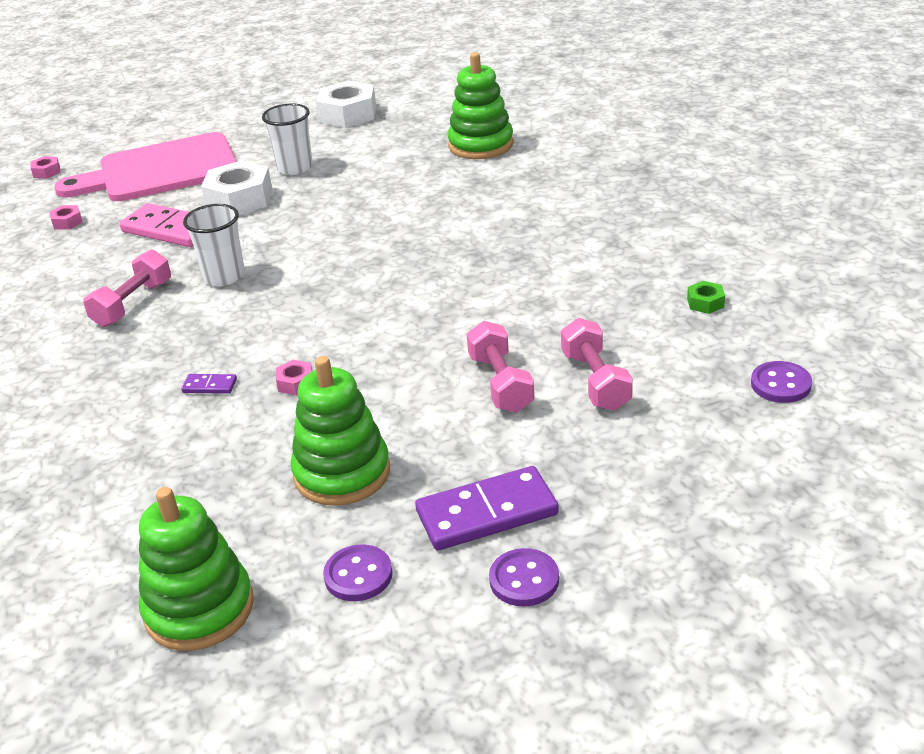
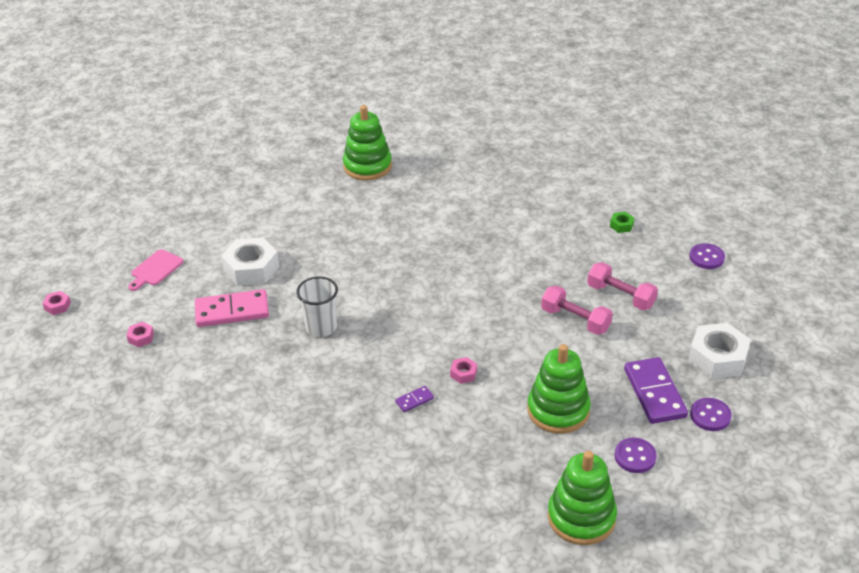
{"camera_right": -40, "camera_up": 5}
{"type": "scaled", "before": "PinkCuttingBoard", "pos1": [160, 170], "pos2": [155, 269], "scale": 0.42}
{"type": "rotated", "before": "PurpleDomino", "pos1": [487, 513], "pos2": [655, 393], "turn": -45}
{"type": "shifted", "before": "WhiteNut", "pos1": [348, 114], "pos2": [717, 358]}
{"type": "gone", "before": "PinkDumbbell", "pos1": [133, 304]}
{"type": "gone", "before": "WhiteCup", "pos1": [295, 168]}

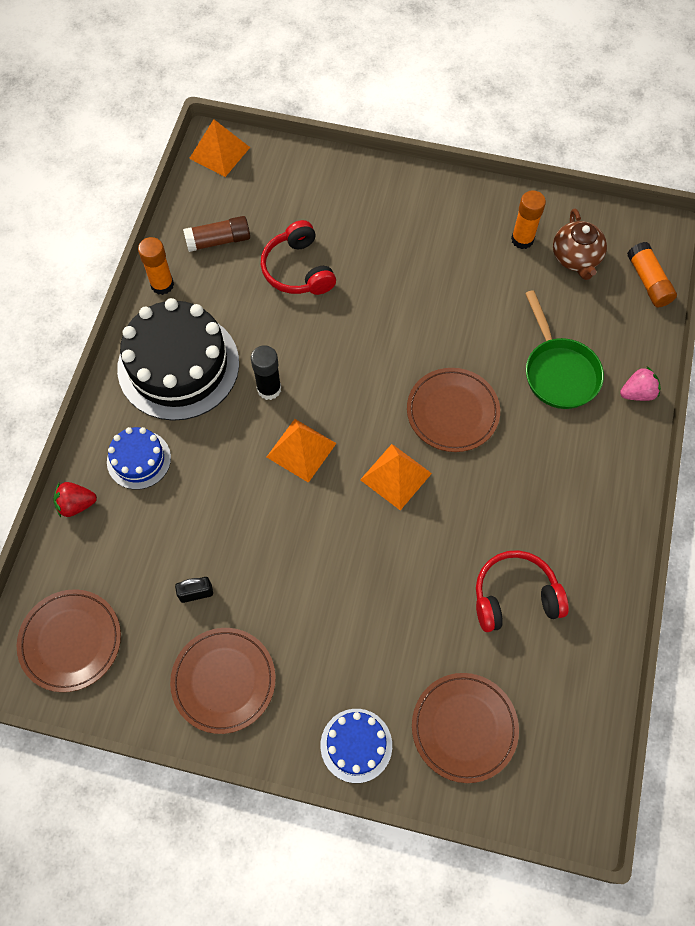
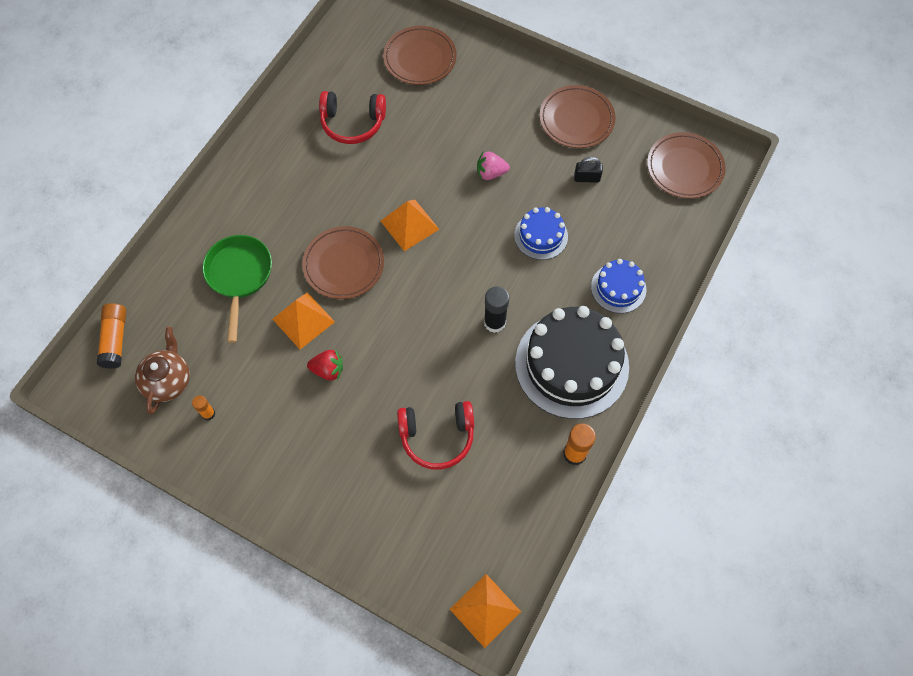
{"camera_right": -165, "camera_up": 0}
{"type": "scaled", "before": "OrangeGlueStick", "pos1": [522, 239], "pos2": [208, 413], "scale": 0.59}
{"type": "shifted", "before": "OrangePyramid", "pos1": [301, 450], "pos2": [303, 320]}
{"type": "shifted", "before": "RedStrawberry", "pos1": [76, 504], "pos2": [328, 370]}
{"type": "rotated", "before": "RedHeadphones", "pos1": [298, 270], "pos2": [437, 436], "turn": 90}
{"type": "shifted", "before": "PinkStrawberry", "pos1": [637, 393], "pos2": [491, 173]}
{"type": "shifted", "before": "BlueCake", "pos1": [356, 745], "pos2": [541, 236]}
{"type": "gone", "before": "BrownGlueStick", "pos1": [218, 241]}

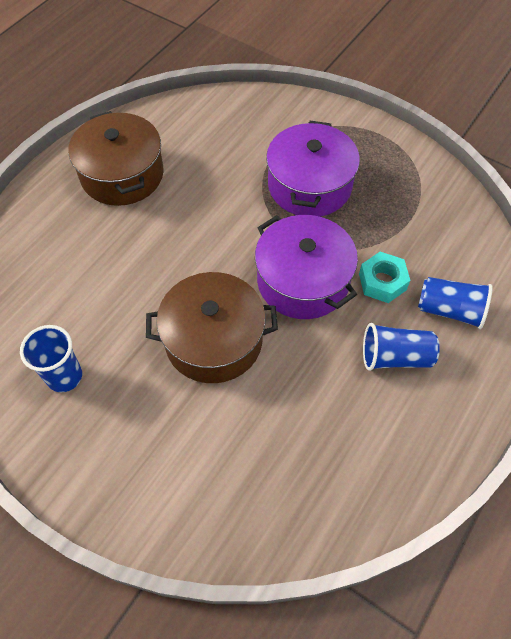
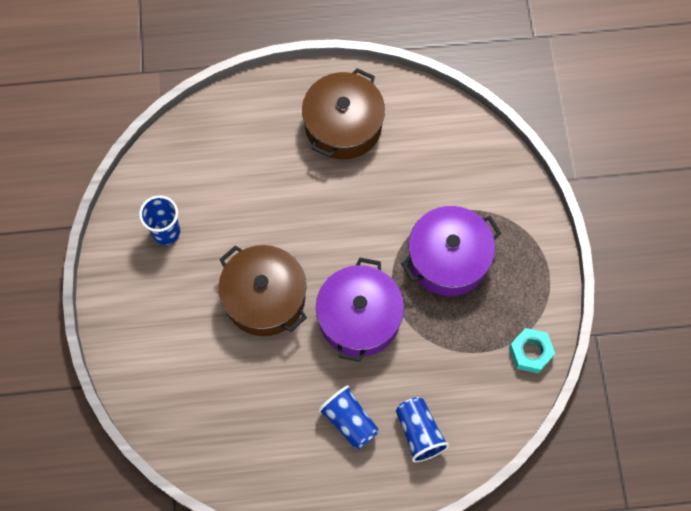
{"camera_right": 50, "camera_up": 10}
{"type": "shifted", "before": "TurquoiseNut", "pos1": [382, 282], "pos2": [530, 352]}

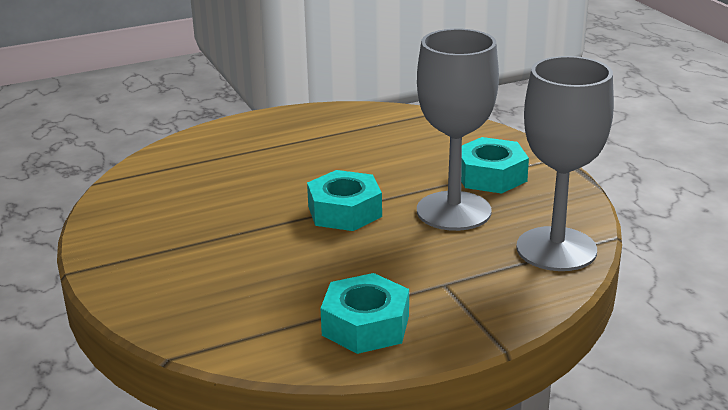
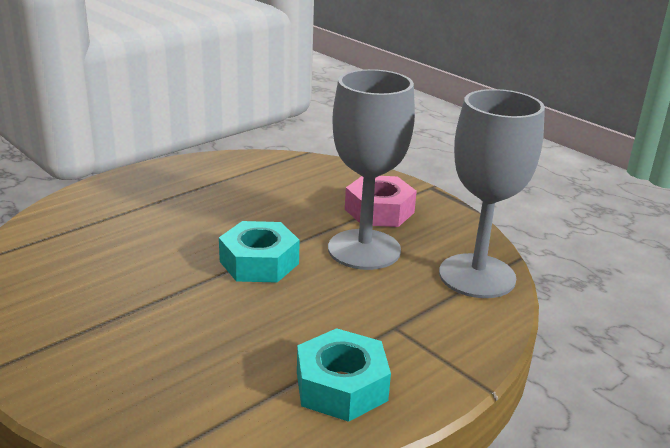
{"camera_right": -20, "camera_up": 0}
{"type": "repainted", "before": "TurquoiseNut", "after": "PinkNut", "pos1": [491, 176], "pos2": [379, 211]}

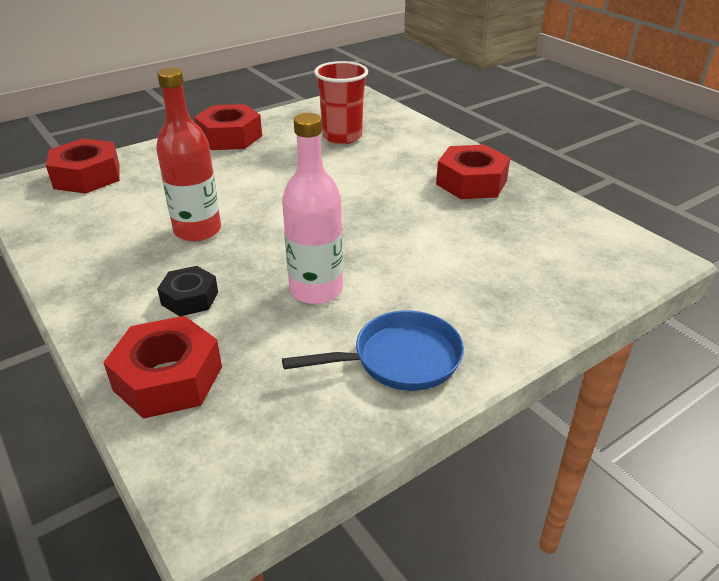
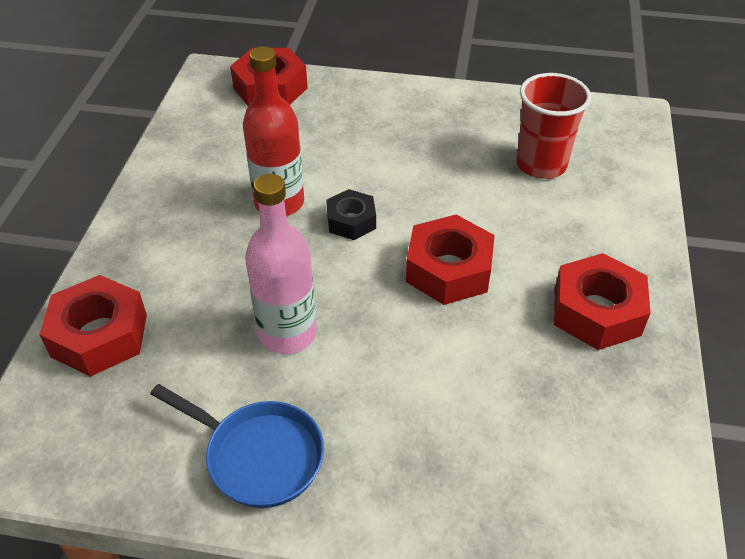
{"camera_right": 45, "camera_up": 10}
{"type": "shifted", "before": "BlackNut", "pos1": [190, 298], "pos2": [351, 221]}
{"type": "shifted", "before": "RedNut", "pos1": [230, 137], "pos2": [449, 270]}

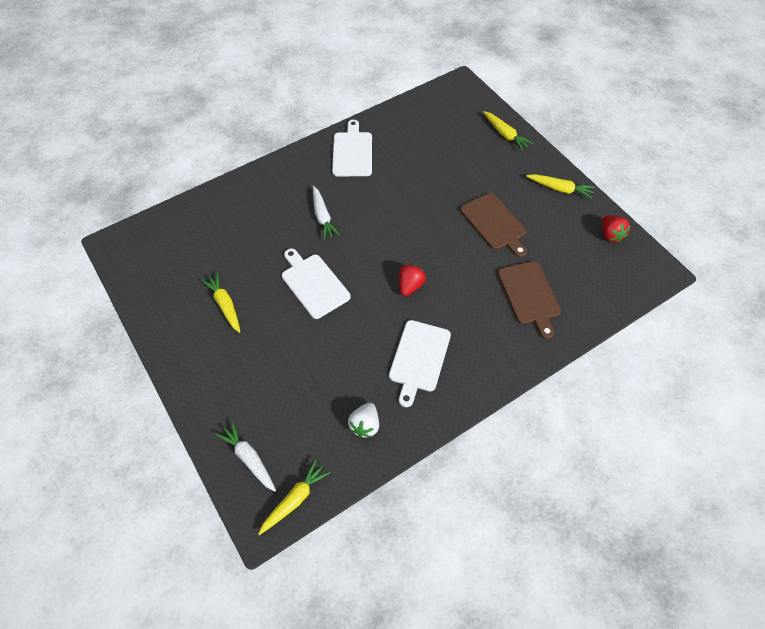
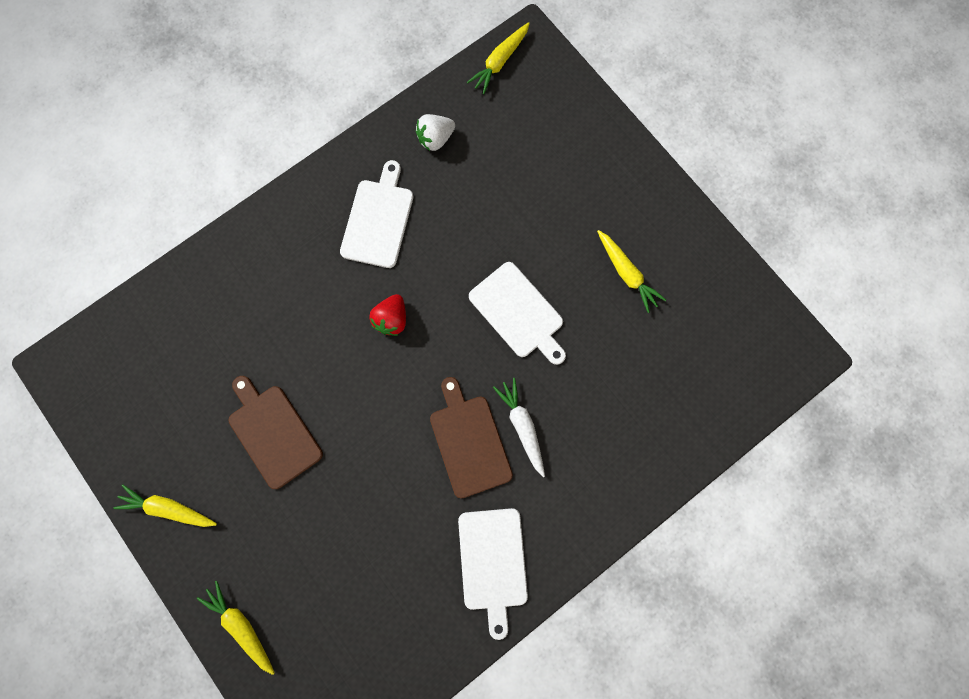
{"camera_right": 175, "camera_up": 20}
{"type": "rotated", "before": "WhiteStrawberry", "pos1": [365, 425], "pos2": [435, 139], "turn": -135}
{"type": "shifted", "before": "BrownCuttingBoard", "pos1": [529, 295], "pos2": [469, 441]}
{"type": "gone", "before": "WhiteCarrot", "pos1": [249, 458]}
{"type": "gone", "before": "RedStrawberry", "pos1": [610, 235]}

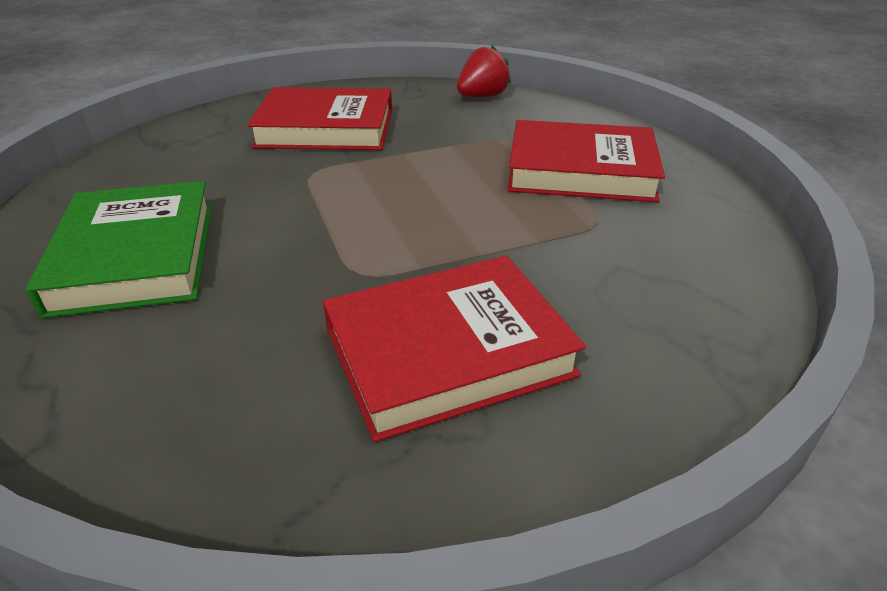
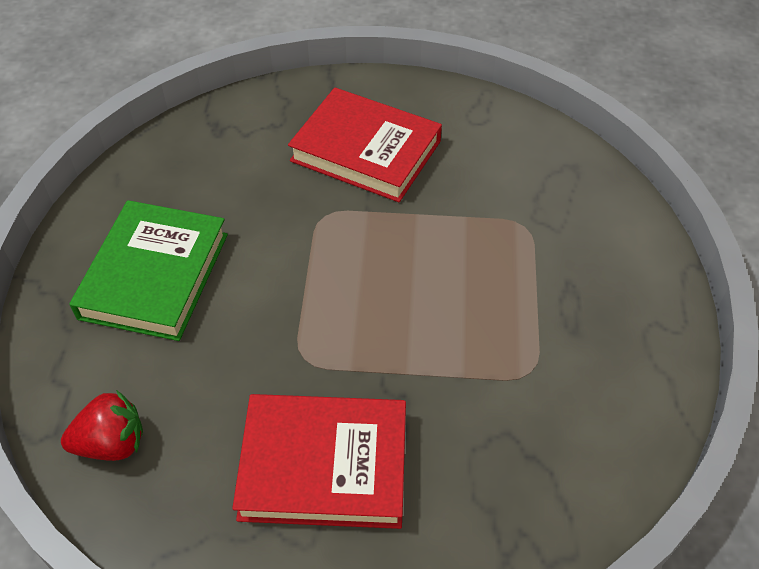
{"camera_right": 25, "camera_up": 15}
{"type": "shifted", "before": "RedStrawberry", "pos1": [482, 96], "pos2": [112, 443]}
{"type": "gone", "before": "RedBook", "pos1": [581, 170]}

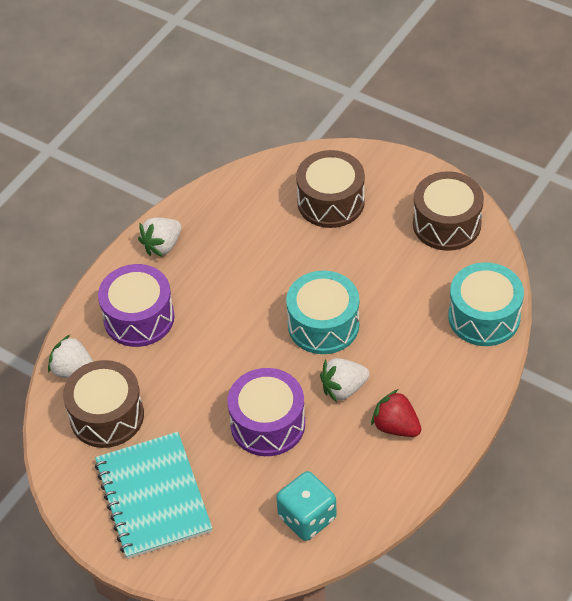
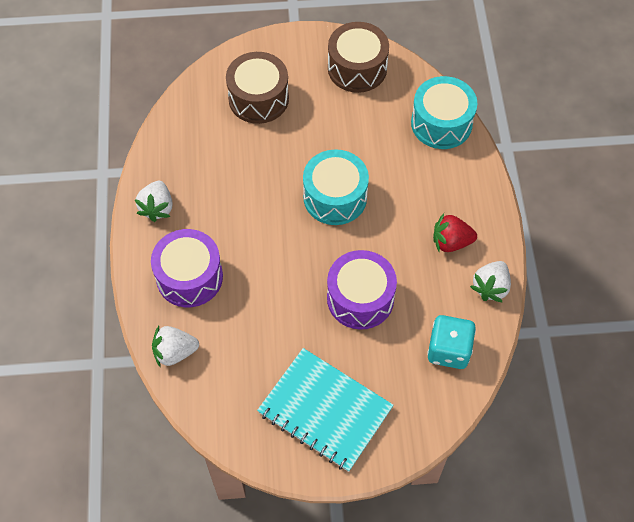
{"camera_right": -40, "camera_up": 10}
{"type": "shifted", "before": "WhiteStrawberry", "pos1": [343, 388], "pos2": [490, 287]}
{"type": "gone", "before": "BrownDrum", "pos1": [107, 416]}

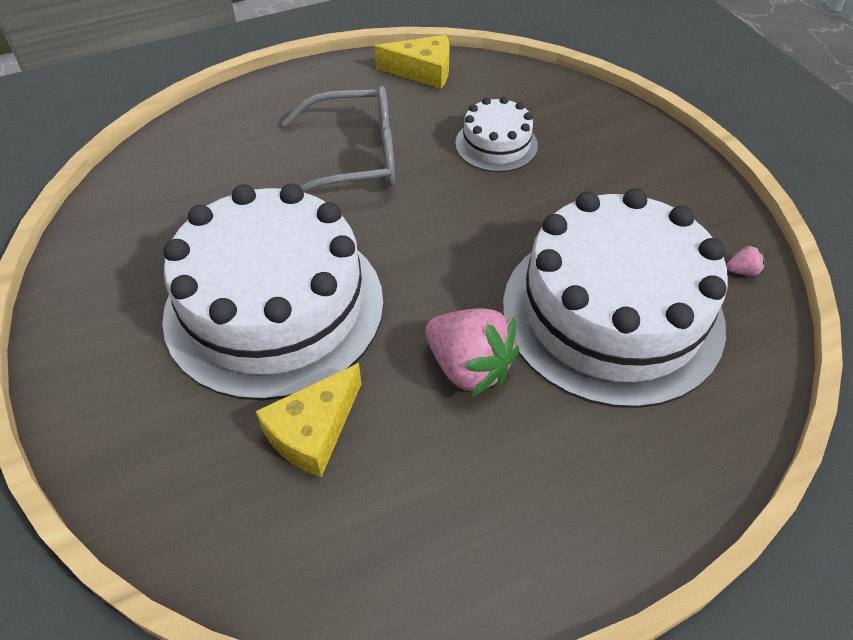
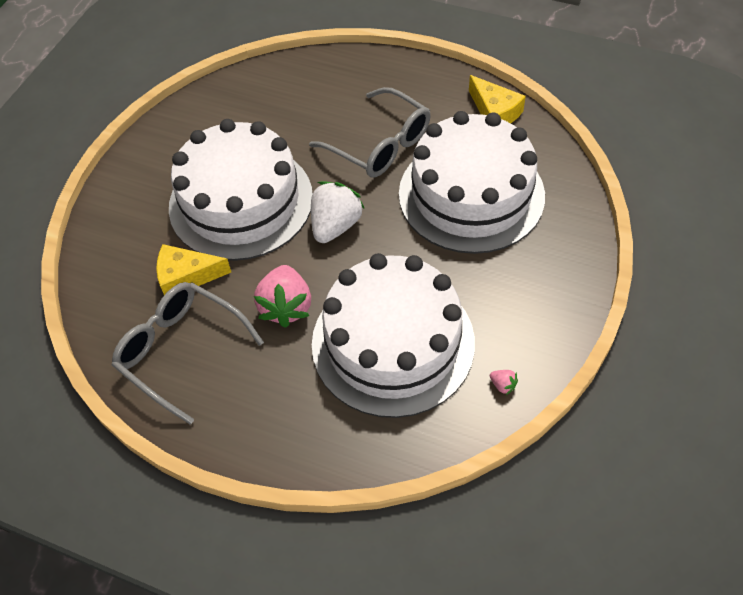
{"camera_right": 50, "camera_up": 5}
{"type": "new", "after": "GreyGlasses", "pos2": [181, 351]}
{"type": "new", "after": "WhiteStrawberry", "pos2": [335, 225]}
{"type": "scaled", "before": "WhiteCake", "pos1": [496, 144], "pos2": [471, 194], "scale": 2.18}

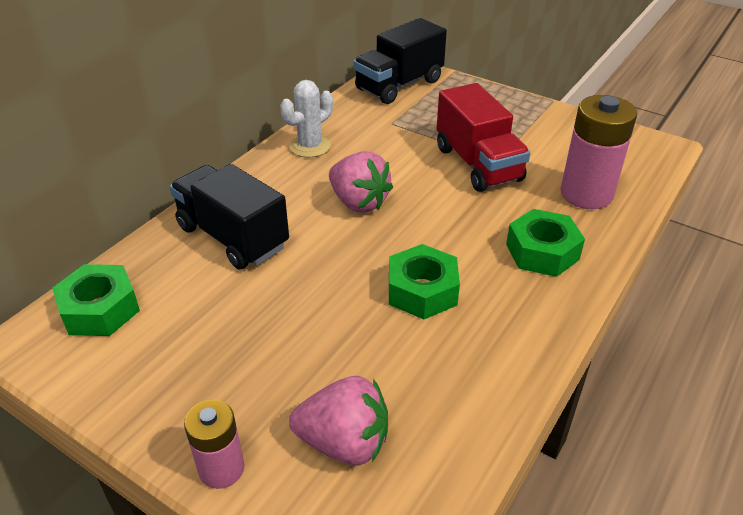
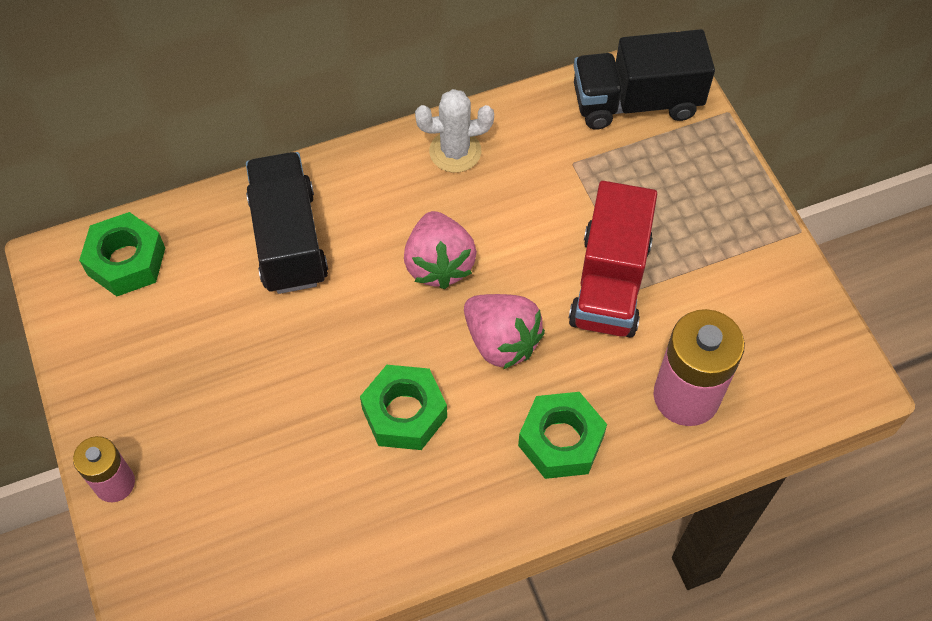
{"camera_right": 35, "camera_up": 20}
{"type": "shifted", "before": "PinkStrawberry", "pos1": [344, 442], "pos2": [501, 341]}

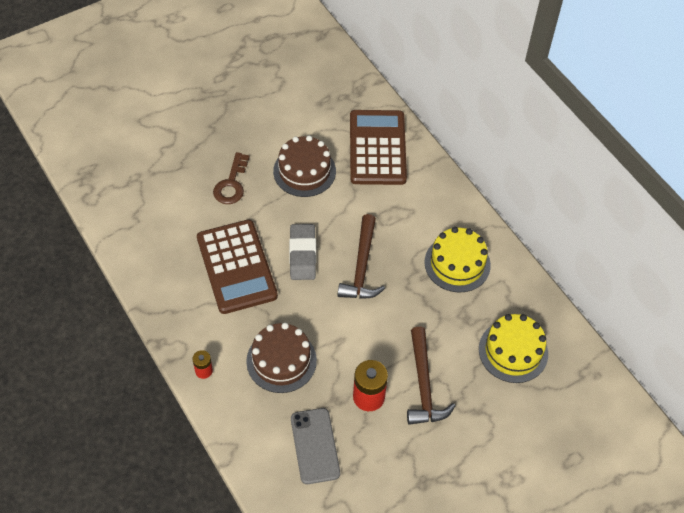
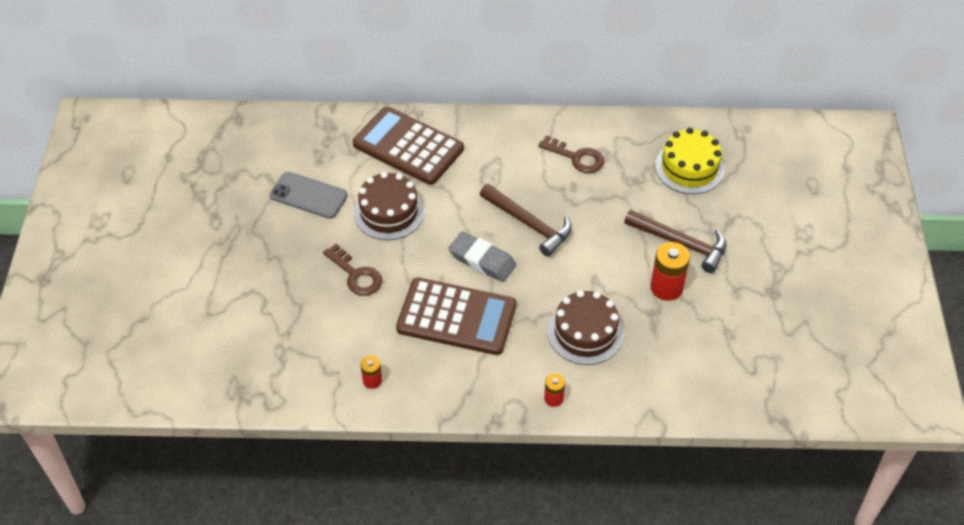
{"camera_right": -55, "camera_up": -5}
{"type": "shifted", "before": "GreyPhone", "pos1": [315, 446], "pos2": [308, 195]}
{"type": "new", "after": "RedBattery", "pos2": [372, 380]}
{"type": "swapped", "before": "YellowCake", "after": "BrownKey", "pos1": [457, 263], "pos2": [576, 157]}

